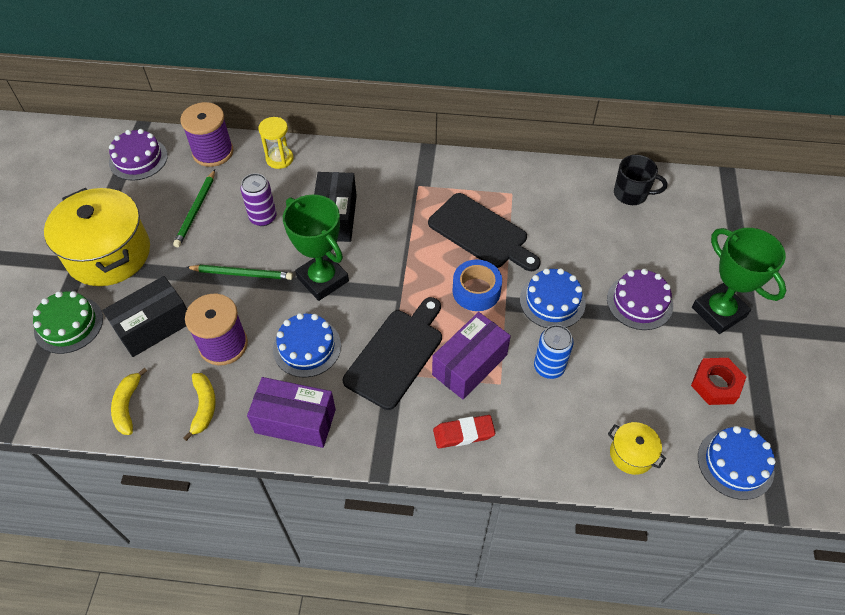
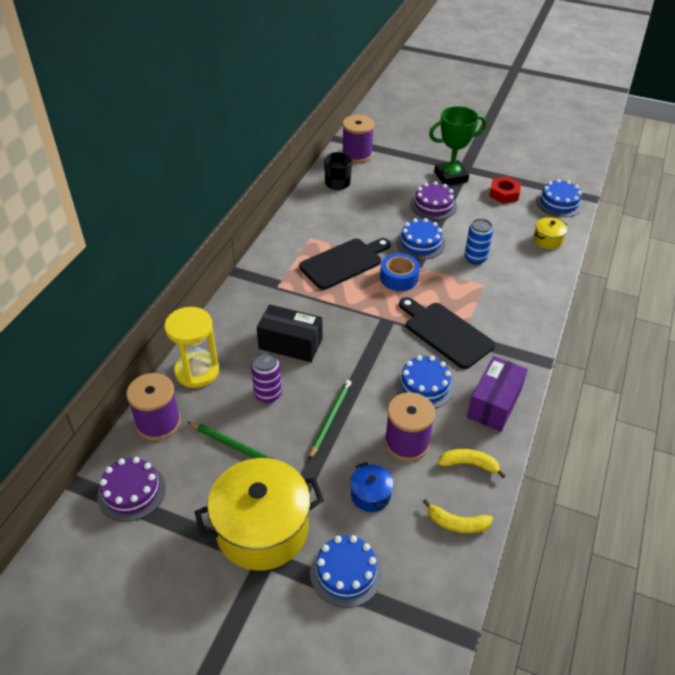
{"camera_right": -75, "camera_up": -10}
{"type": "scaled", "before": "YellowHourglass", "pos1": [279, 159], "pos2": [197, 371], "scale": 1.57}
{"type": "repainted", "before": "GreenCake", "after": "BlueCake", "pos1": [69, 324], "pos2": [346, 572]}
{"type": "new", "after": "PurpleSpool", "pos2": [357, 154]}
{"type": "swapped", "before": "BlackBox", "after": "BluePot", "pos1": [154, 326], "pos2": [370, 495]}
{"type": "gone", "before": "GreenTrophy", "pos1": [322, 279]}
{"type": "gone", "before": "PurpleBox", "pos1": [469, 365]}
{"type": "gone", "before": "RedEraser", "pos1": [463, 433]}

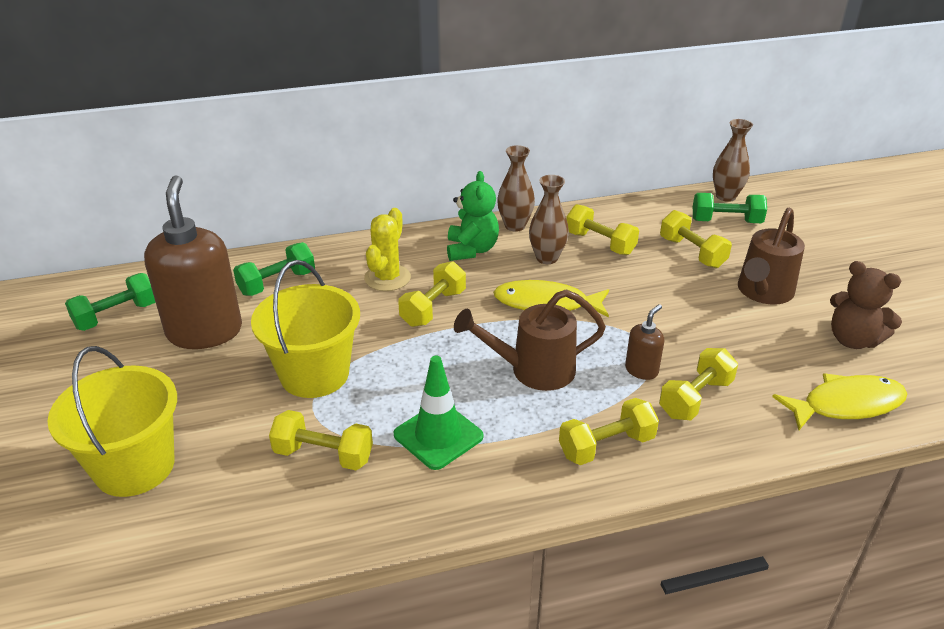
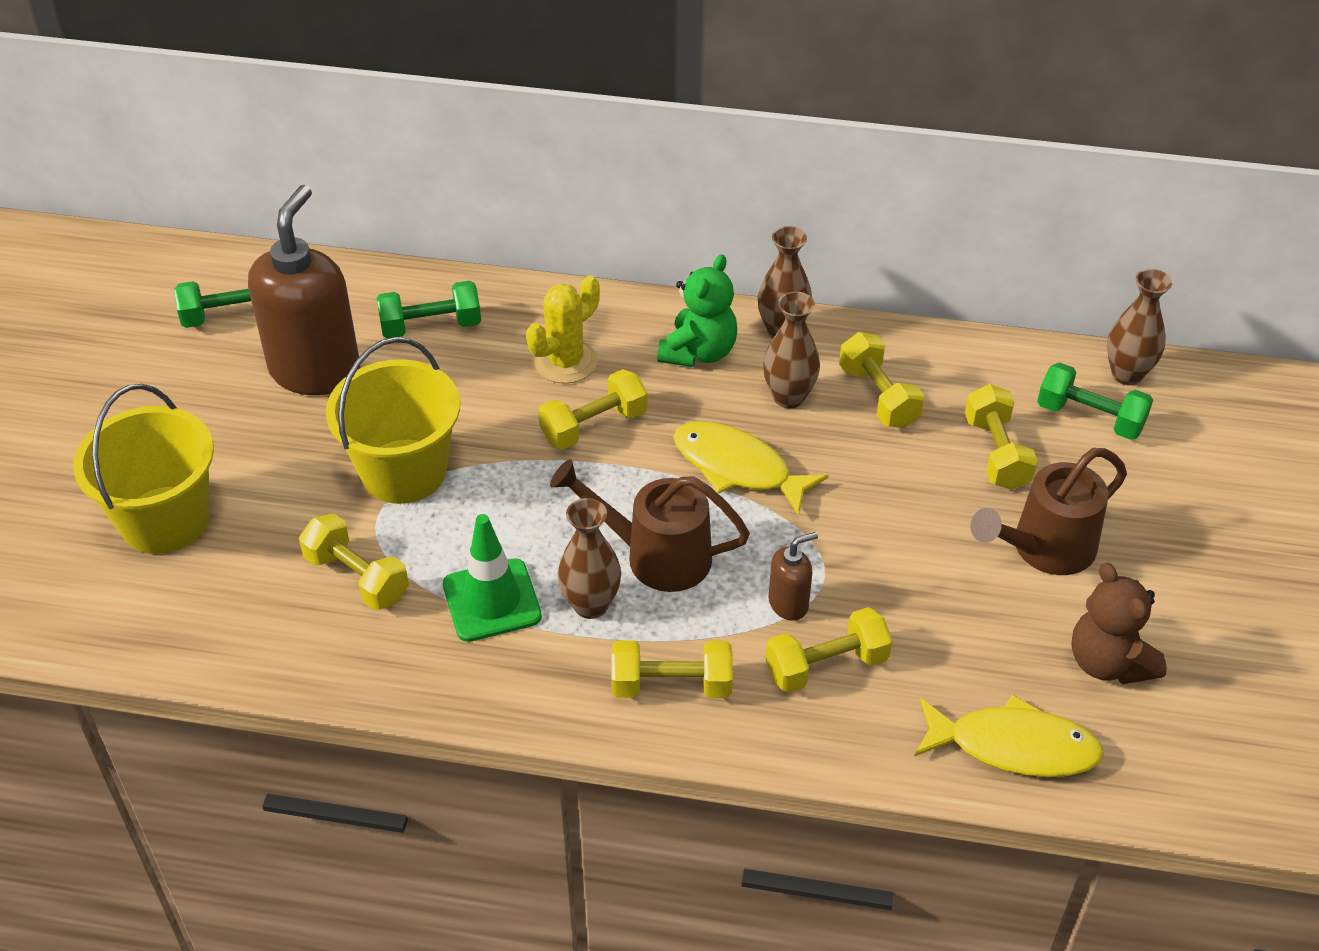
{"camera_right": 25, "camera_up": 10}
{"type": "new", "after": "BrownVase", "pos2": [591, 605]}

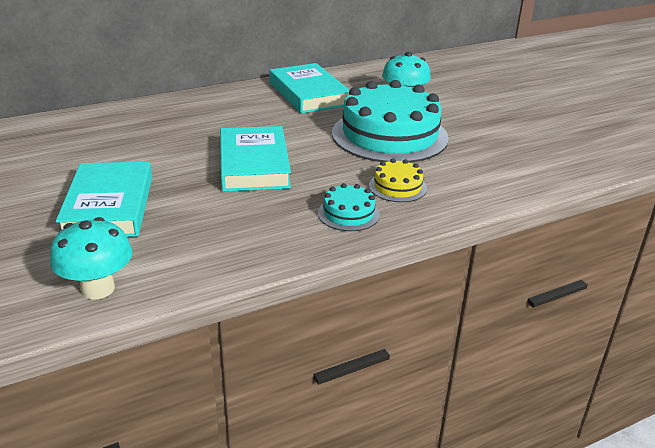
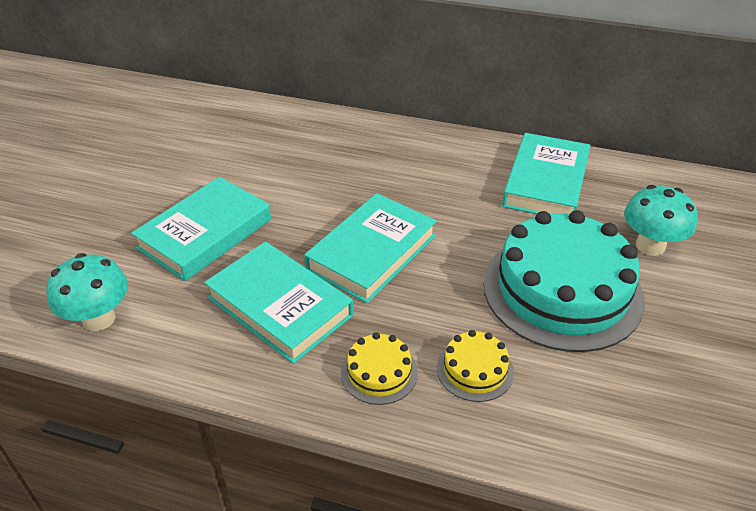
{"camera_right": 45, "camera_up": 10}
{"type": "new", "after": "TurquoiseBook", "pos2": [279, 306]}
{"type": "repainted", "before": "TurquoiseCake", "after": "YellowCake", "pos1": [348, 214], "pos2": [379, 372]}

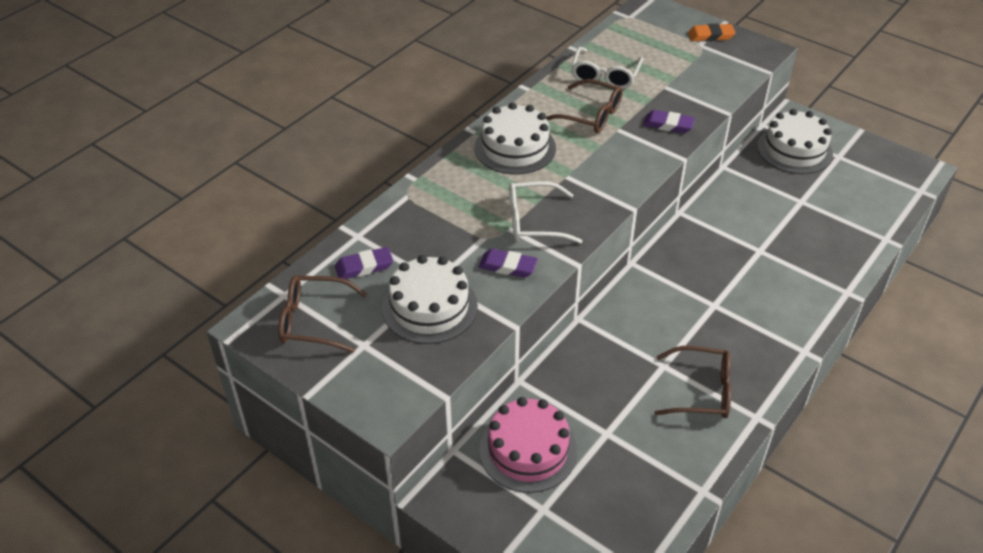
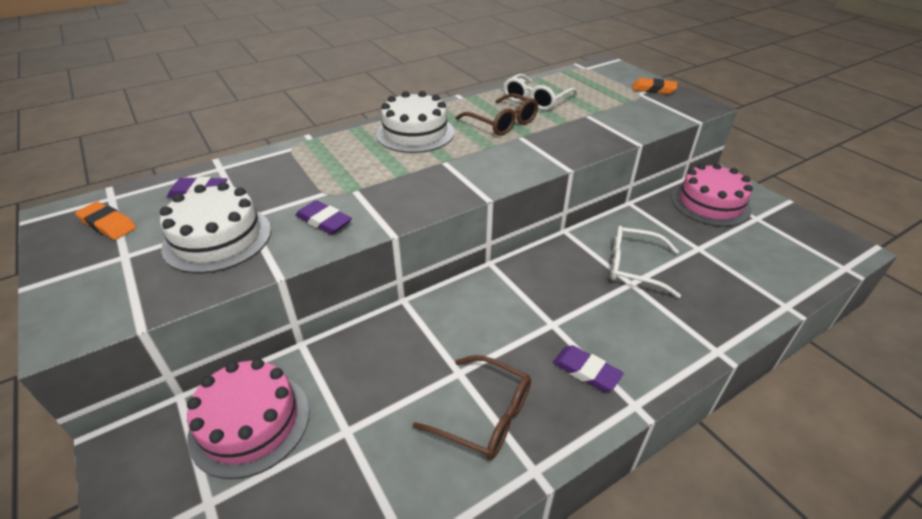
{"camera_right": 20, "camera_up": -5}
{"type": "swapped", "before": "BrownGlasses", "after": "OrangeEraser", "pos1": [314, 321], "pos2": [108, 224]}
{"type": "shifted", "before": "PurpleEraser", "pos1": [668, 125], "pos2": [586, 371]}
{"type": "shifted", "before": "WhiteGlasses", "pos1": [534, 222], "pos2": [633, 267]}
{"type": "repainted", "before": "WhiteCake", "after": "PinkCake", "pos1": [794, 150], "pos2": [710, 203]}

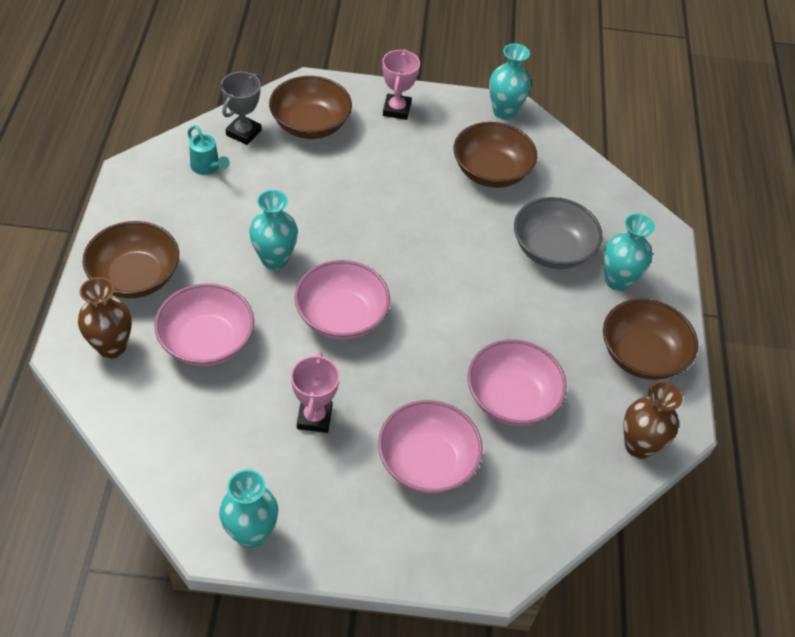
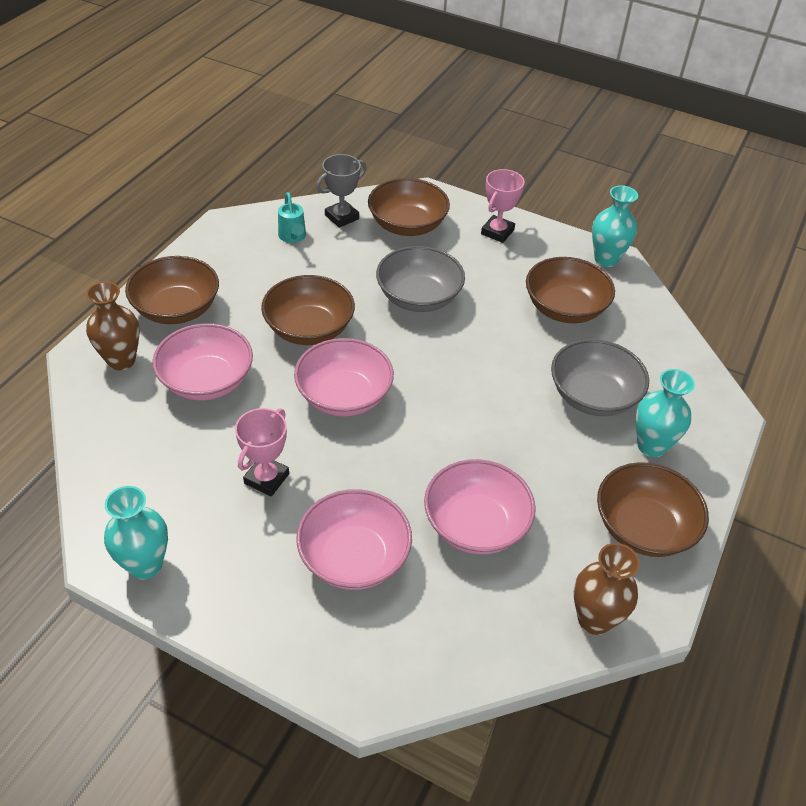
{"camera_right": 25, "camera_up": -5}
{"type": "swapped", "before": "TurquoiseVase", "after": "BrownBowl", "pos1": [274, 259], "pos2": [309, 328]}
{"type": "new", "after": "GreyBowl", "pos2": [418, 297]}

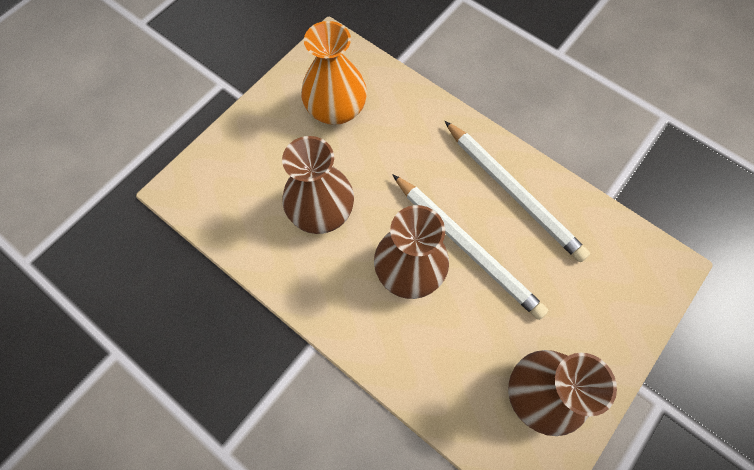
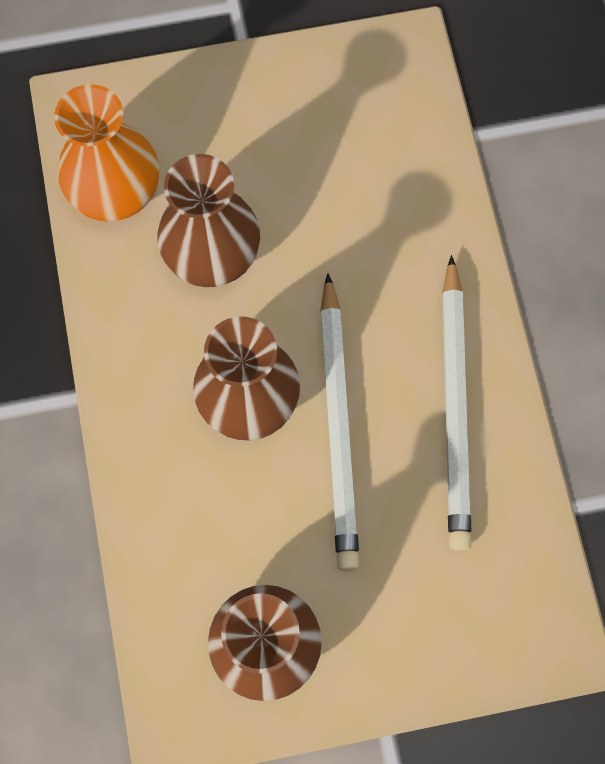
{"camera_right": 40, "camera_up": 5}
{"type": "shifted", "before": "OrangeVase", "pos1": [336, 109], "pos2": [115, 190]}

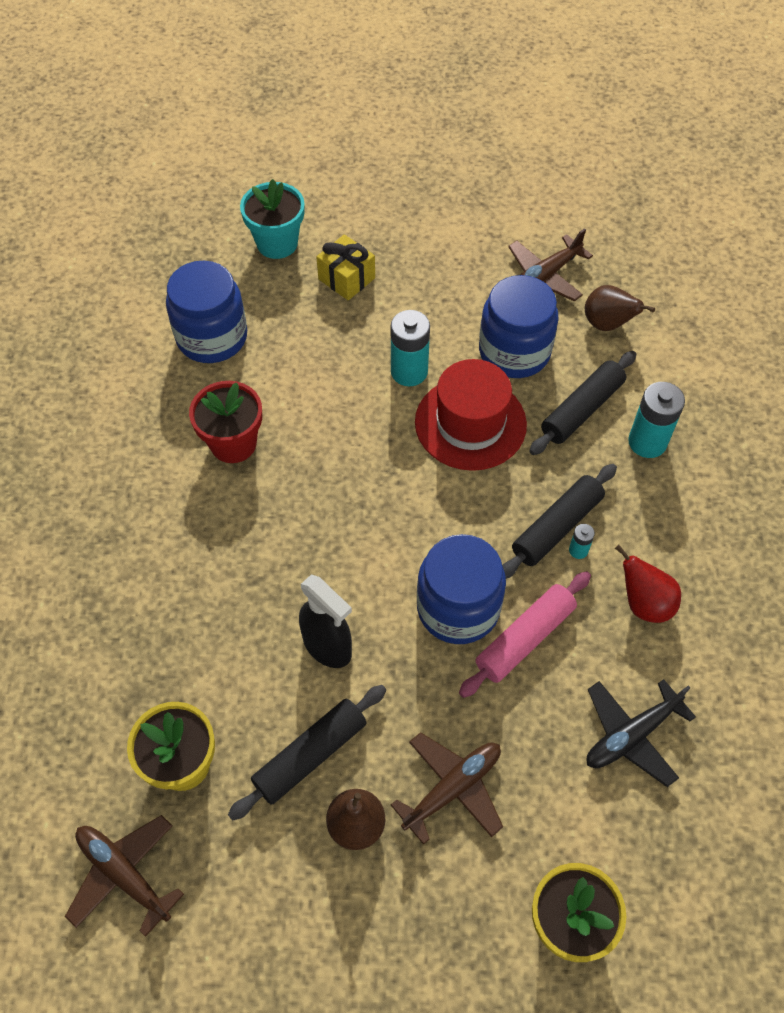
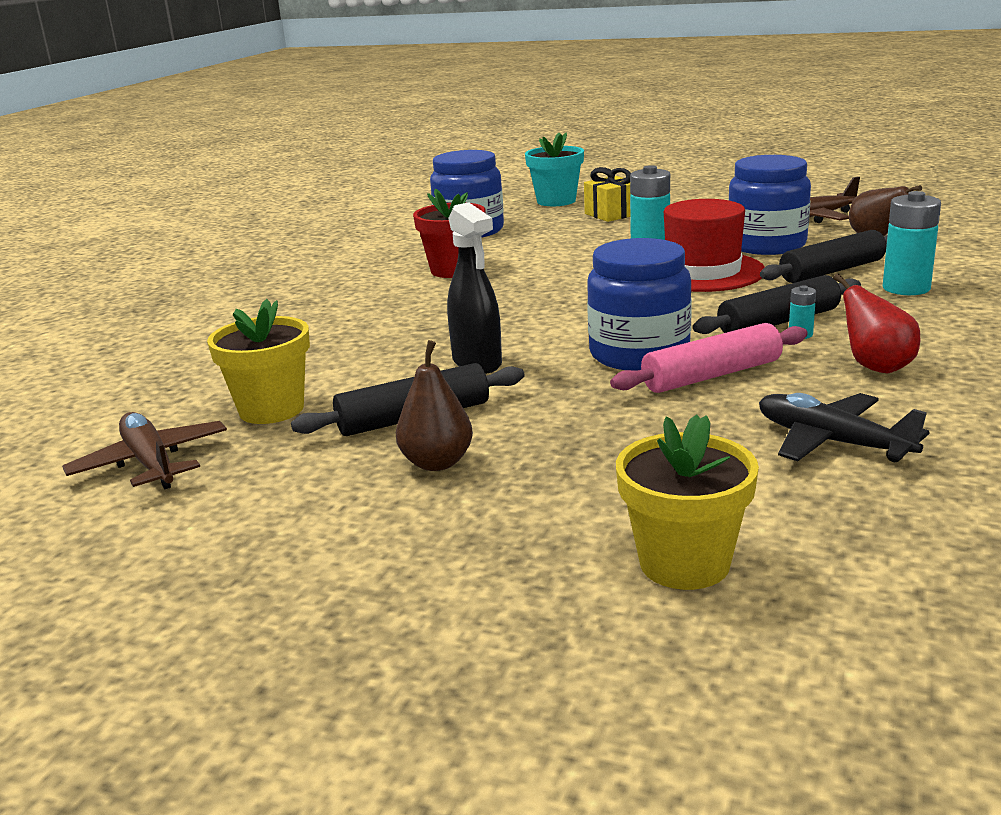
{"camera_right": 20, "camera_up": -35}
{"type": "rotated", "before": "BlackPlane", "pos1": [631, 735], "pos2": [832, 442], "turn": 60}
{"type": "gone", "before": "BrownPlane", "pos1": [452, 788]}

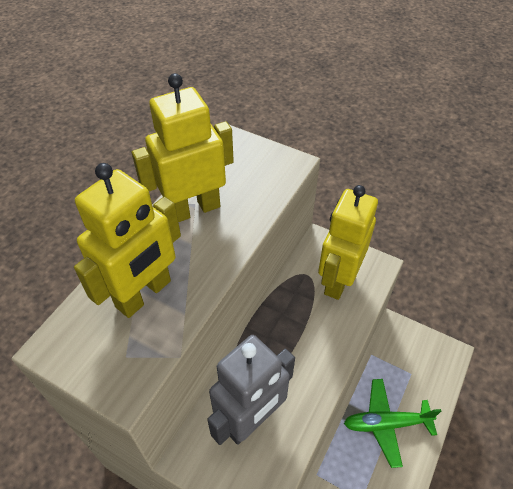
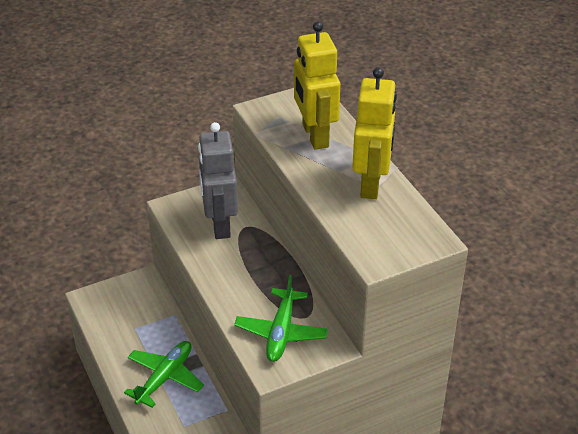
{"camera_right": 125, "camera_up": -10}
{"type": "swapped", "before": "YellowRobot", "after": "GreenPlane", "pos1": [338, 280], "pos2": [281, 332]}

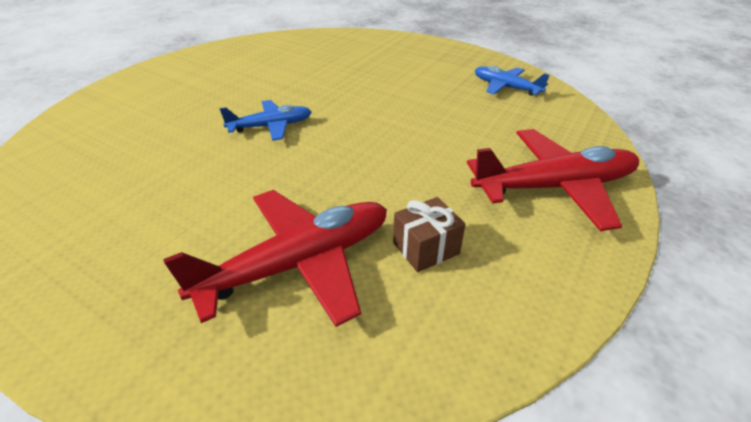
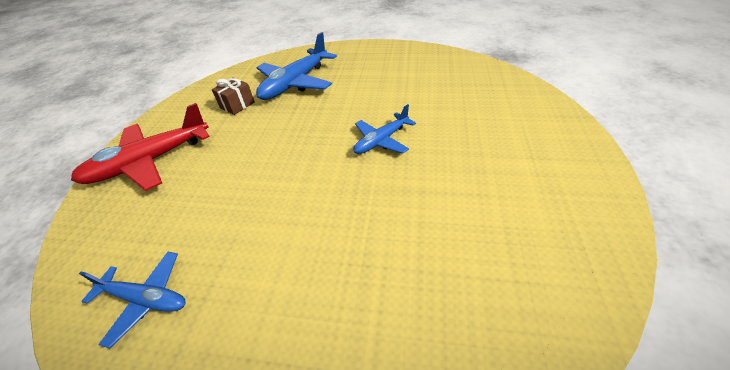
{"camera_right": 160, "camera_up": 5}
{"type": "repainted", "before": "RedPlane", "after": "BluePlane", "pos1": [298, 264], "pos2": [296, 83]}

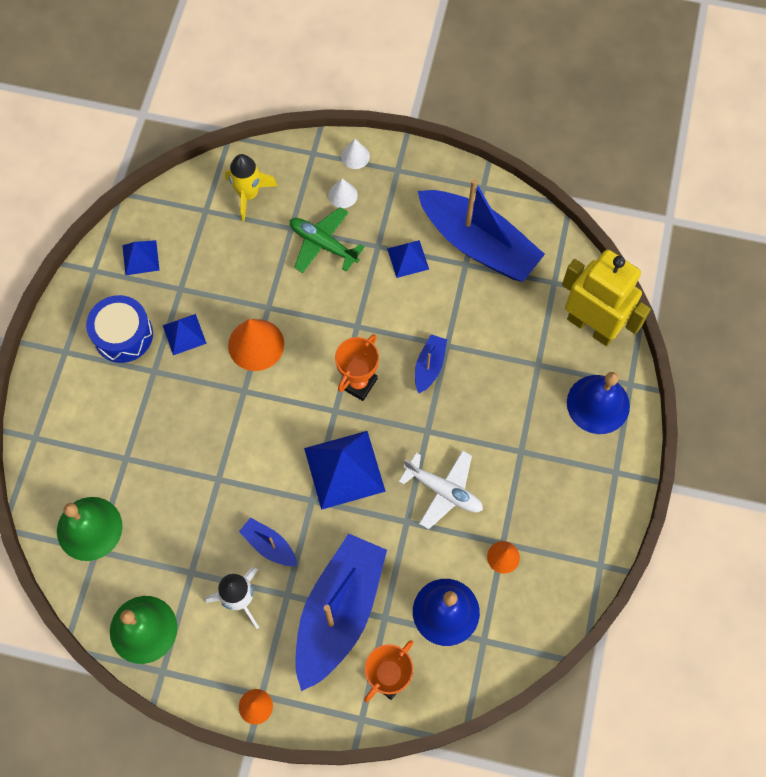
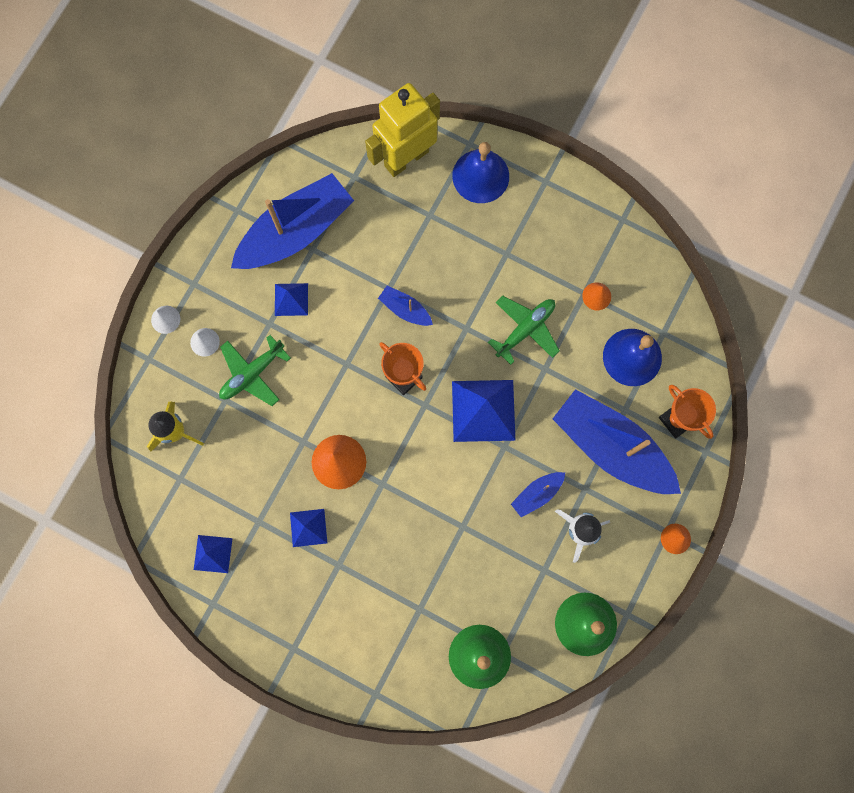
{"camera_right": -75, "camera_up": 10}
{"type": "repainted", "before": "WhitePlane", "after": "GreenPlane", "pos1": [443, 491], "pos2": [525, 329]}
{"type": "gone", "before": "BlueDrum", "pos1": [123, 335]}

